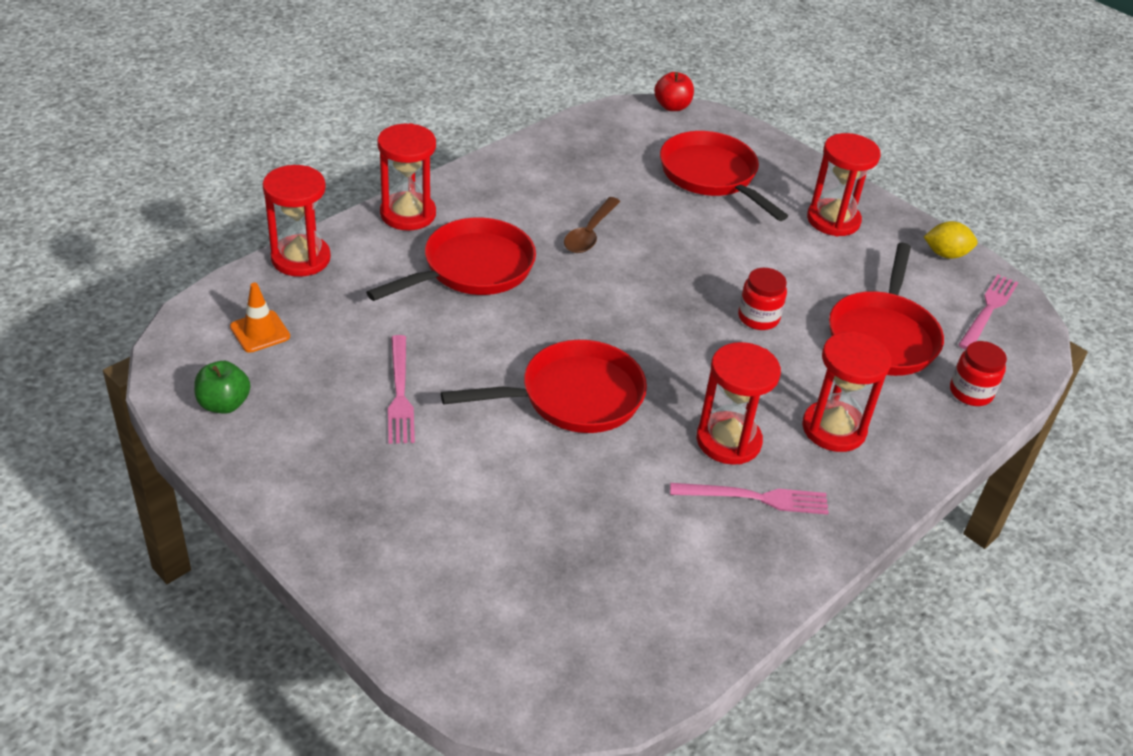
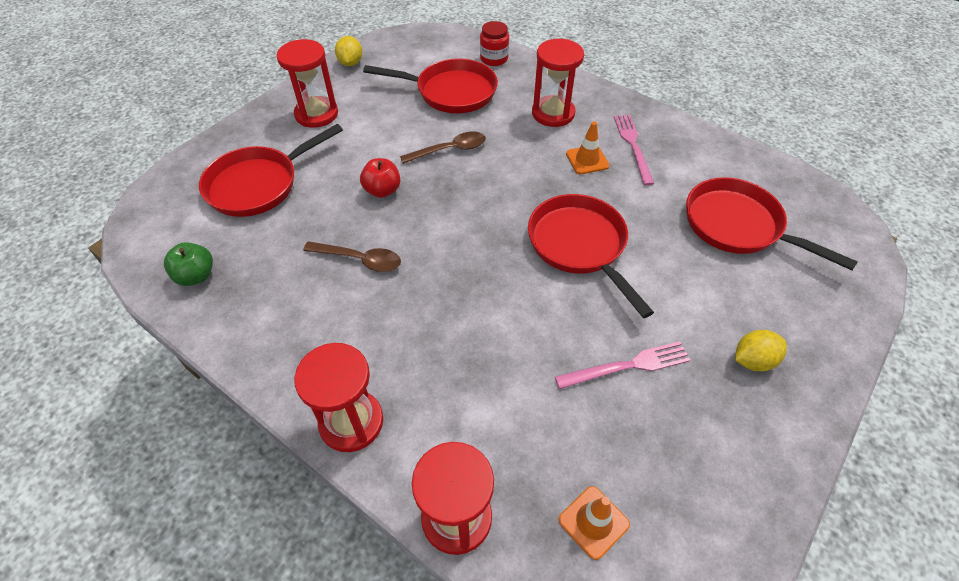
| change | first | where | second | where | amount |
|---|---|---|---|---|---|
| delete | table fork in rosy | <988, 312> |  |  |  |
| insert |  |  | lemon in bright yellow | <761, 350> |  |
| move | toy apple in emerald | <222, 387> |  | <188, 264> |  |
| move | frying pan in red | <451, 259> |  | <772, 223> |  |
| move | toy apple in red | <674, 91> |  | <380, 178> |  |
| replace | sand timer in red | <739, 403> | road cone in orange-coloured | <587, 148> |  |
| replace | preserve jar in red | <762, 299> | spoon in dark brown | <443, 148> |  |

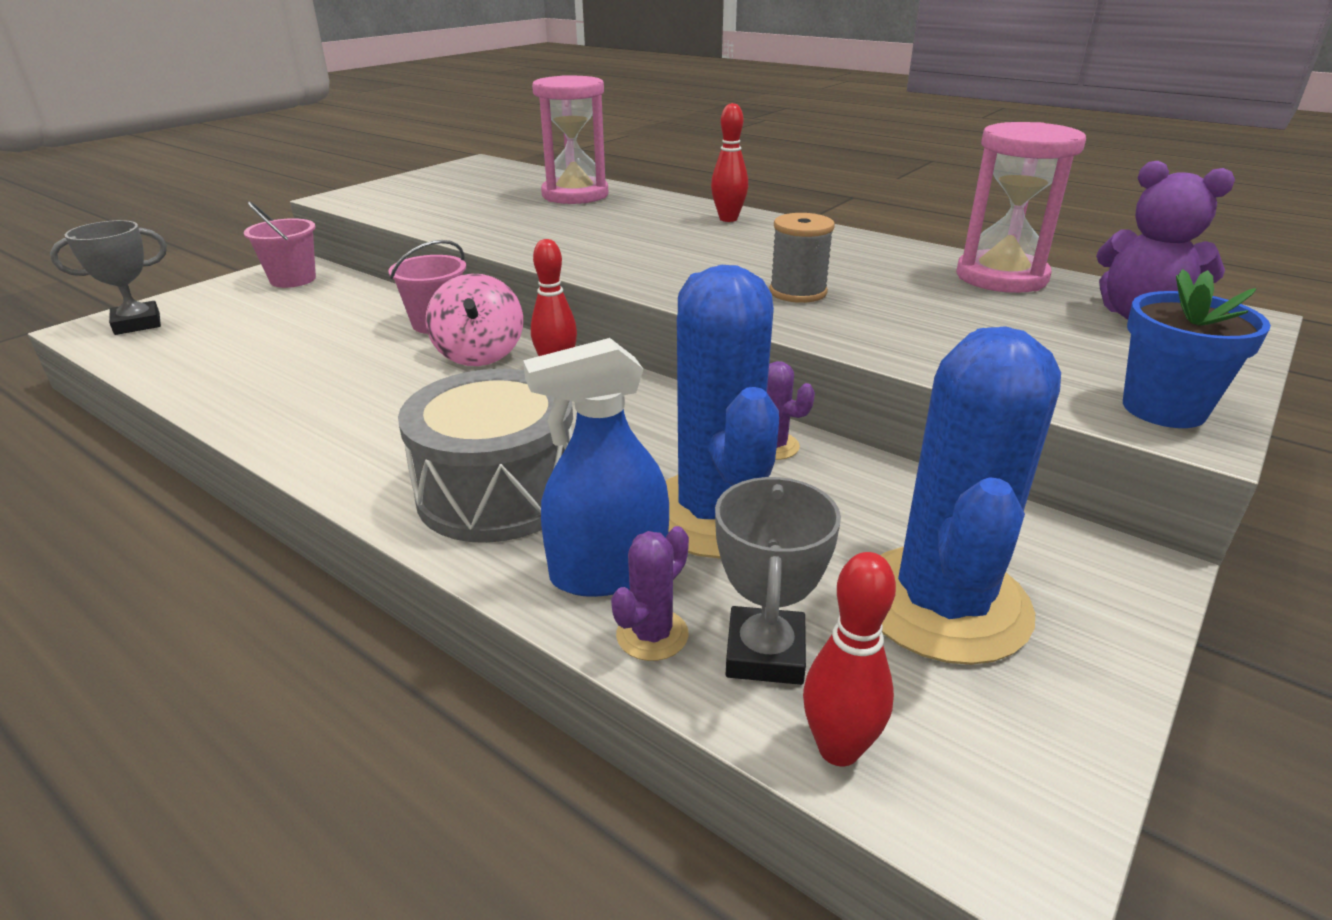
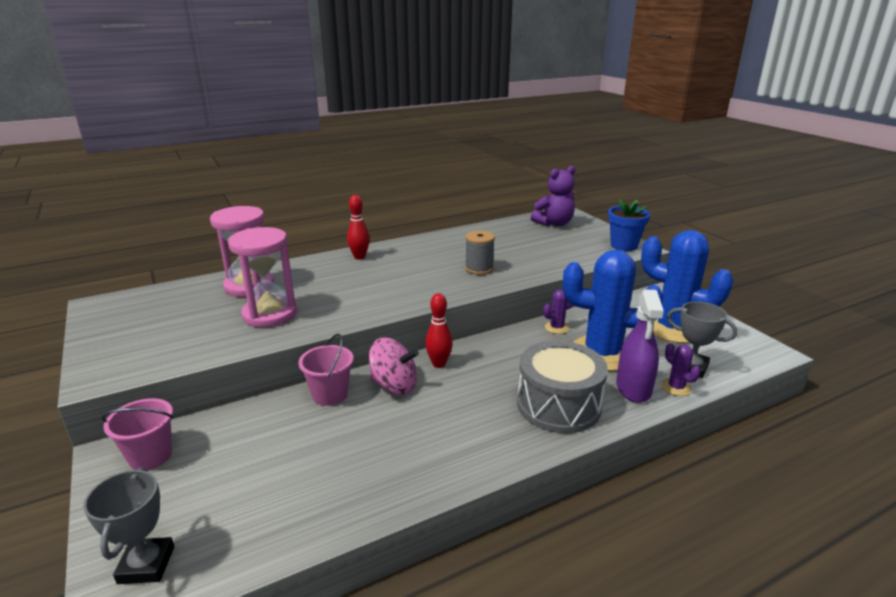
| change | first | where | second | where | amount |
|---|---|---|---|---|---|
| delete | bowling pin in red | <849, 659> |  |  |  |
| move | sand timer in rosy | <1021, 207> |  | <262, 277> |  |
| recolor | spray cleaner in cobalt | <596, 467> | spray cleaner in royal purple | <640, 346> |  |

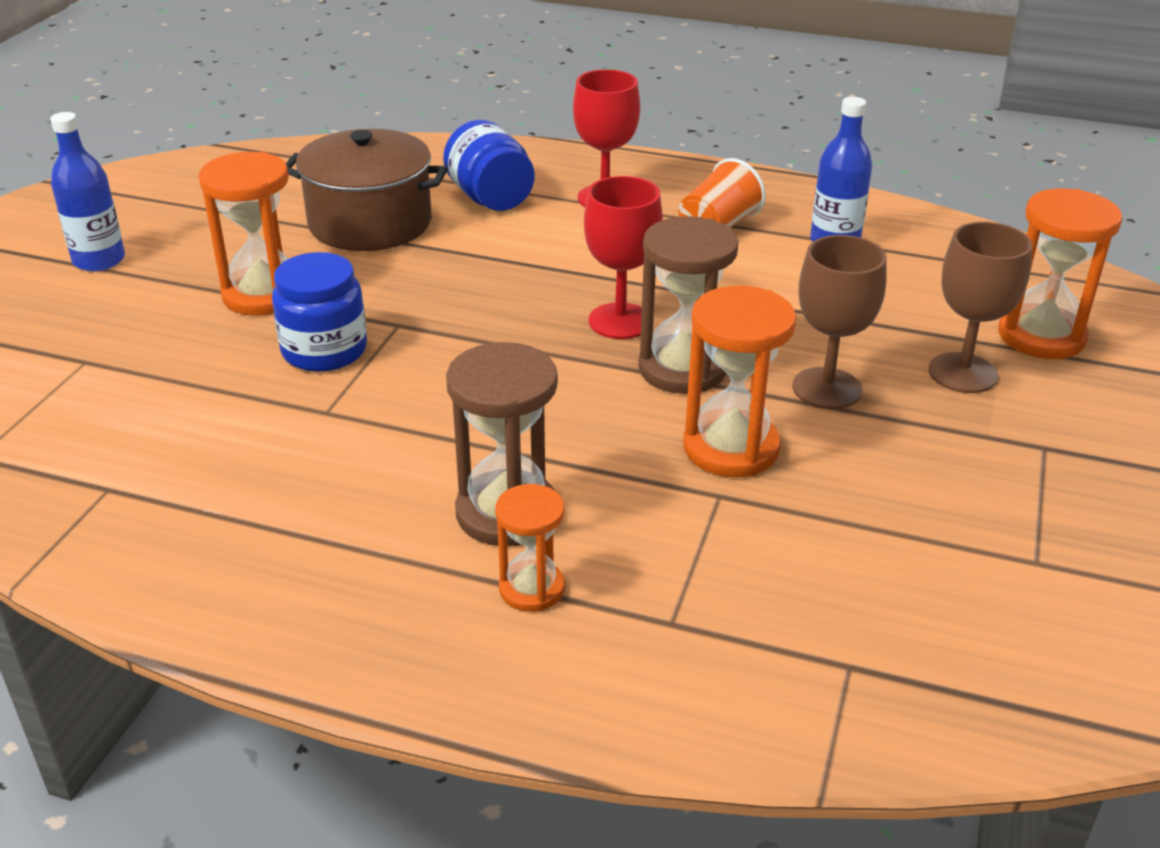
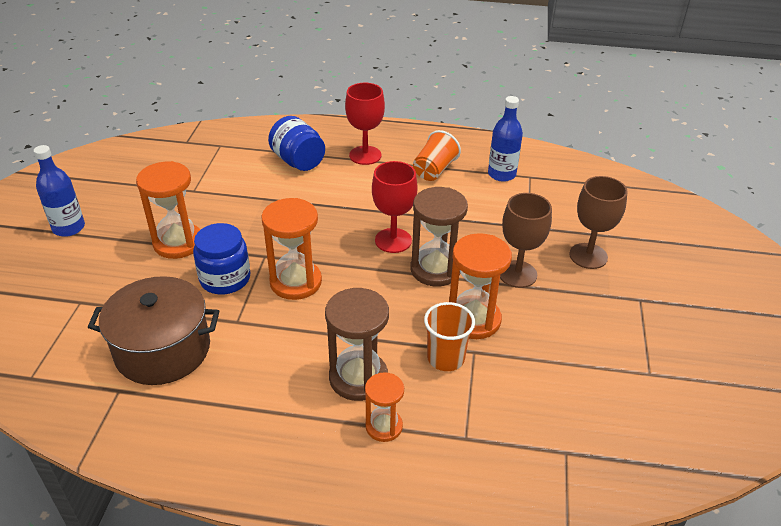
| change | first | where | second | where | amount |
|---|---|---|---|---|---|
| insert |  |  | beaker in orange-coloured | <449, 336> |  |
| move | stockpot in dark brown | <367, 190> |  | <153, 330> |  |
| move | sand timer in orange-coloured | <1060, 273> |  | <291, 249> |  |

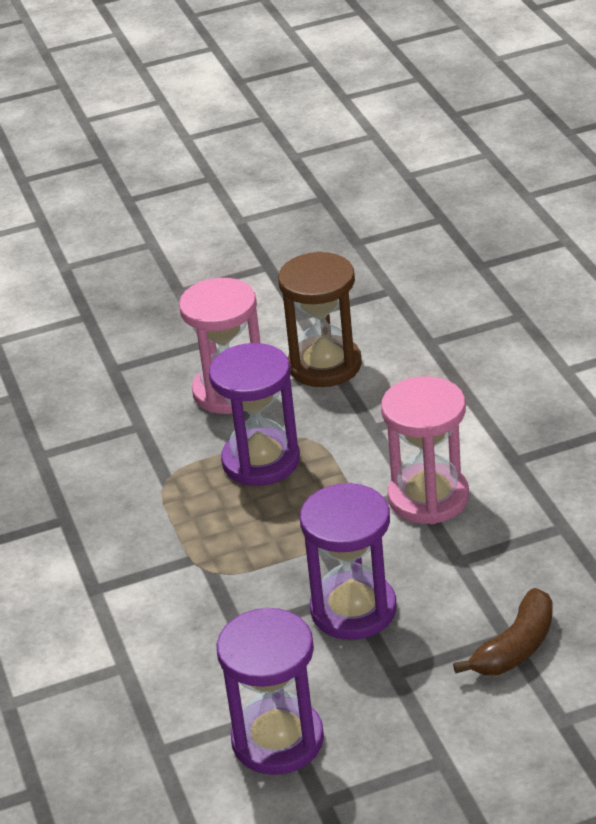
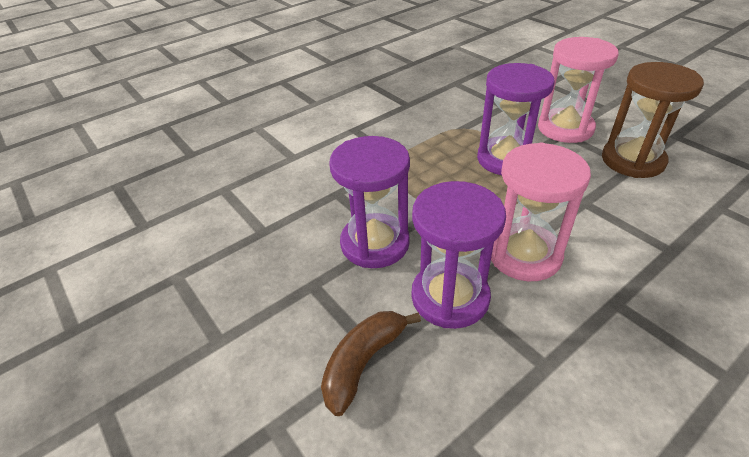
| change | first | where | second | where | amount |
|---|---|---|---|---|---|
| move | sand timer in royal purple | <270, 691> |  | <459, 255> |  |
| rotate | banana in dark brown | <503, 631> |  | <371, 363> | 105 degrees clockwise |

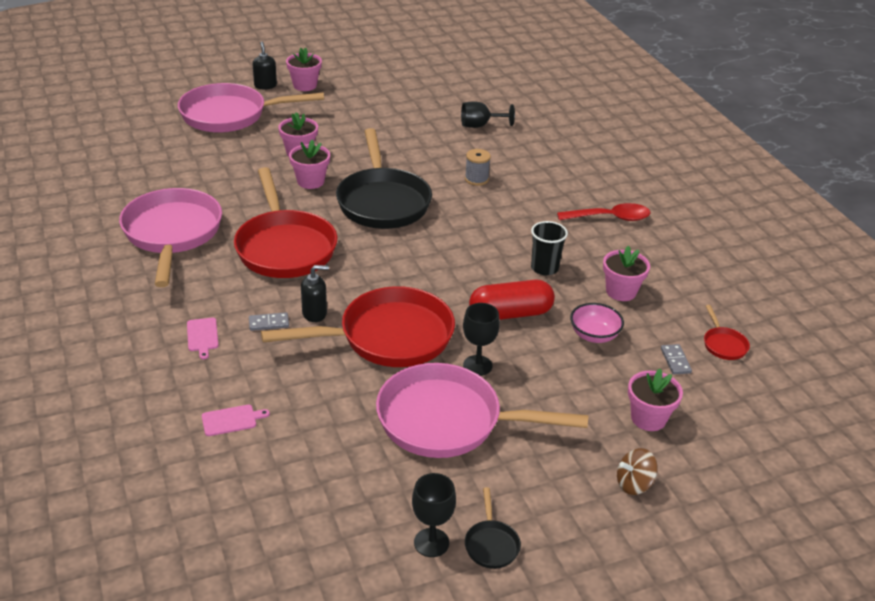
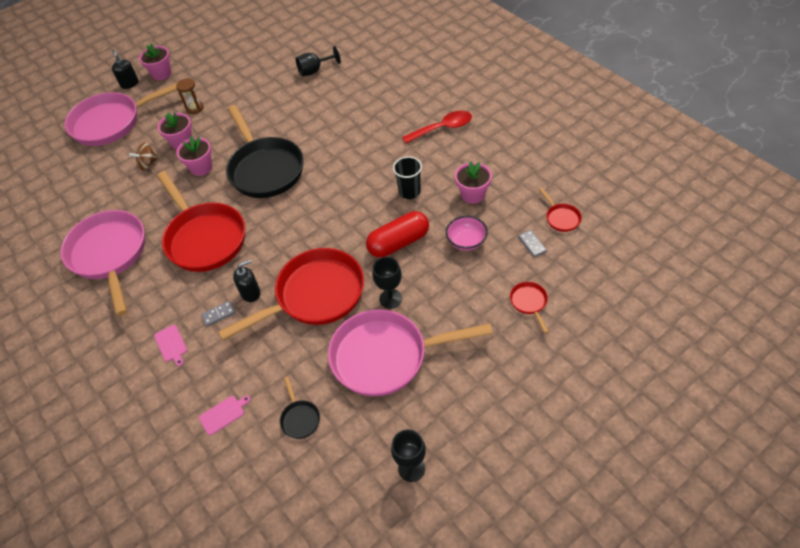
| change | first | where | second | where | amount |
|---|---|---|---|---|---|
| delete | spool in ash-grey | <478, 167> |  |  |  |
| insert |  |  | sand timer in dark brown | <190, 96> |  |
| move | frying pan in jet-black | <493, 528> |  | <300, 408> |  |
| move | spinning top in dark brown | <637, 471> |  | <144, 156> |  |
| replace | flower pot in rosy | <655, 400> | frying pan in red | <529, 307> |  |

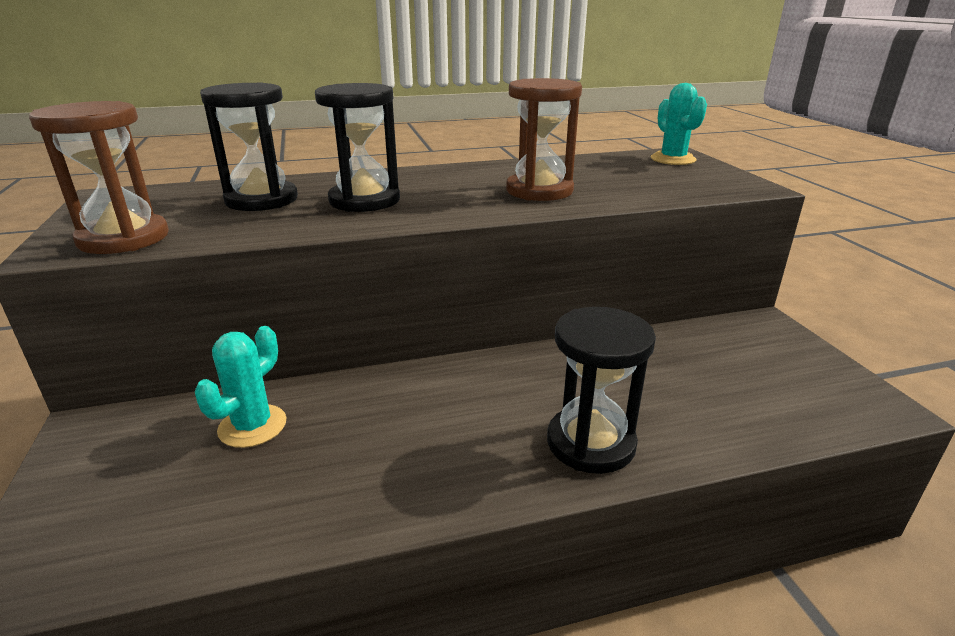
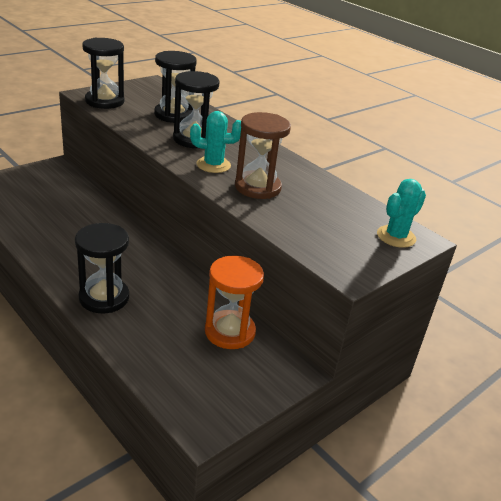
| change | first | where | second | where | amount |
|---|---|---|---|---|---|
| insert |  |  | sand timer in orange-coloured | <234, 302> |  |
| move | saguaro cactus in turquoise | <241, 387> |  | <215, 142> |  |
| recolor | sand timer in dark brown | <99, 177> | sand timer in jet-black | <103, 73> |  |

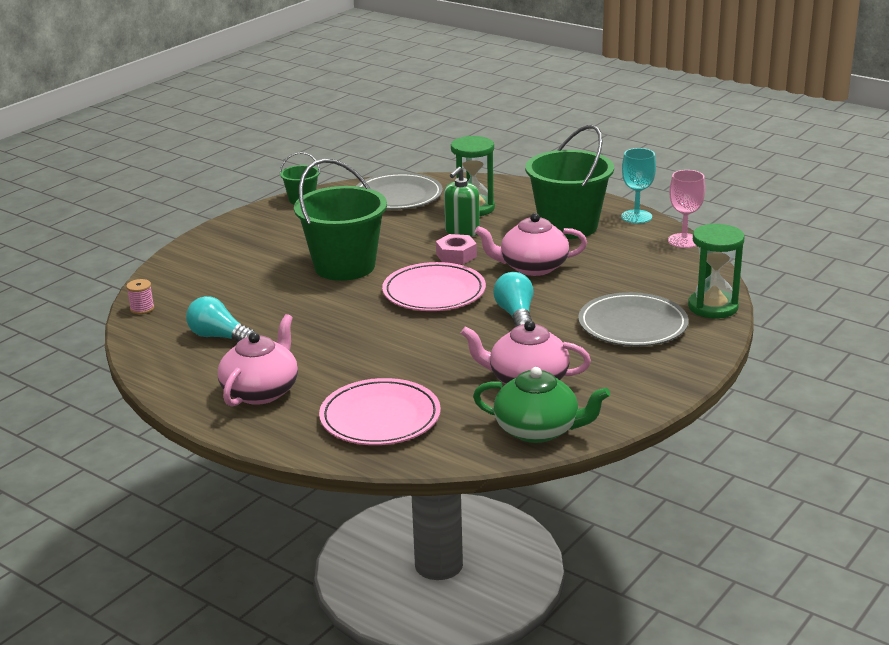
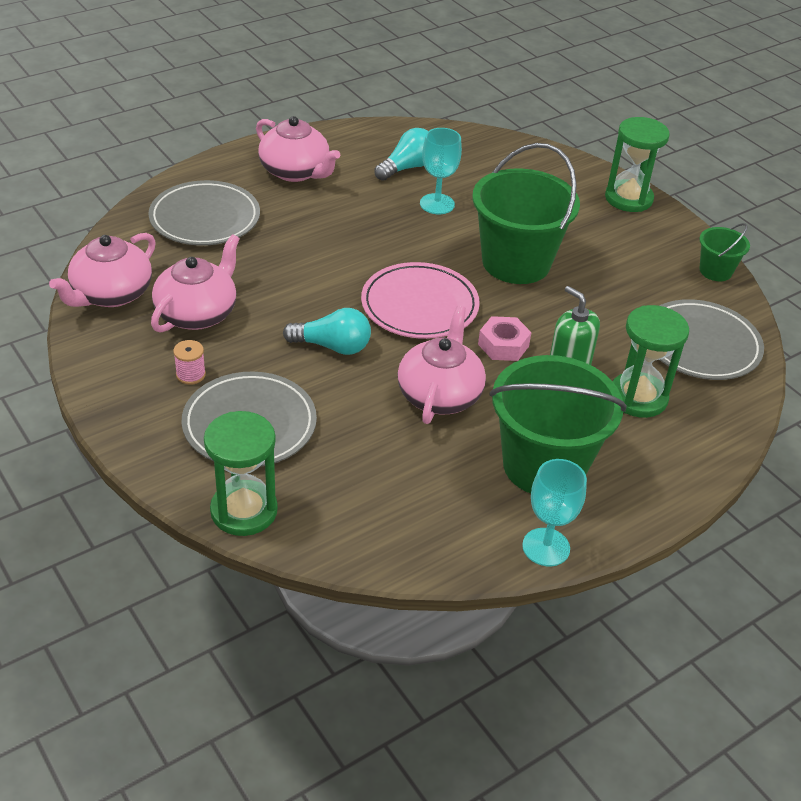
| change | first | where | second | where | amount |
|---|---|---|---|---|---|
| delete | chalice in rosy | <686, 209> |  |  |  |
| insert |  |  | chalice in turquoise | <441, 171> |  |
| insert |  |  | sand timer in emerald | <637, 164> |  |
| move | spool in rosy | <140, 296> |  | <189, 362> |  |
| recolor | plate in rosy | <380, 411> | plate in ash-grey | <204, 213> |  |
| recolor | tea pot in emerald | <541, 405> | tea pot in rosy | <102, 270> |  |

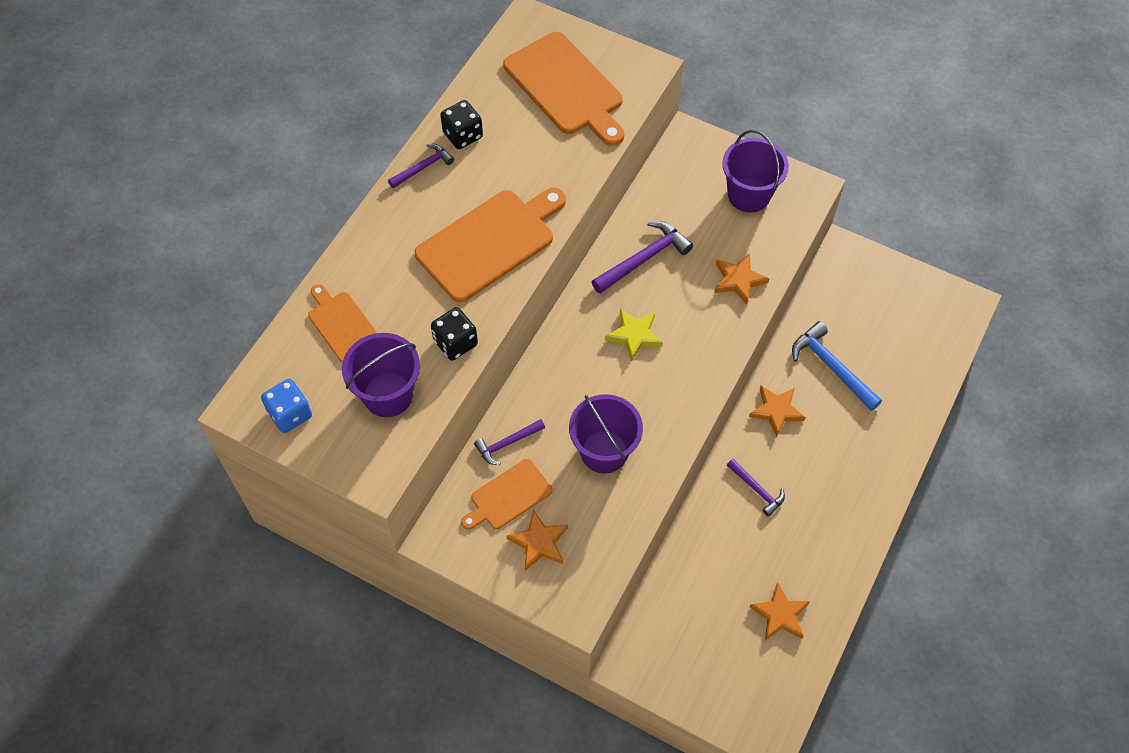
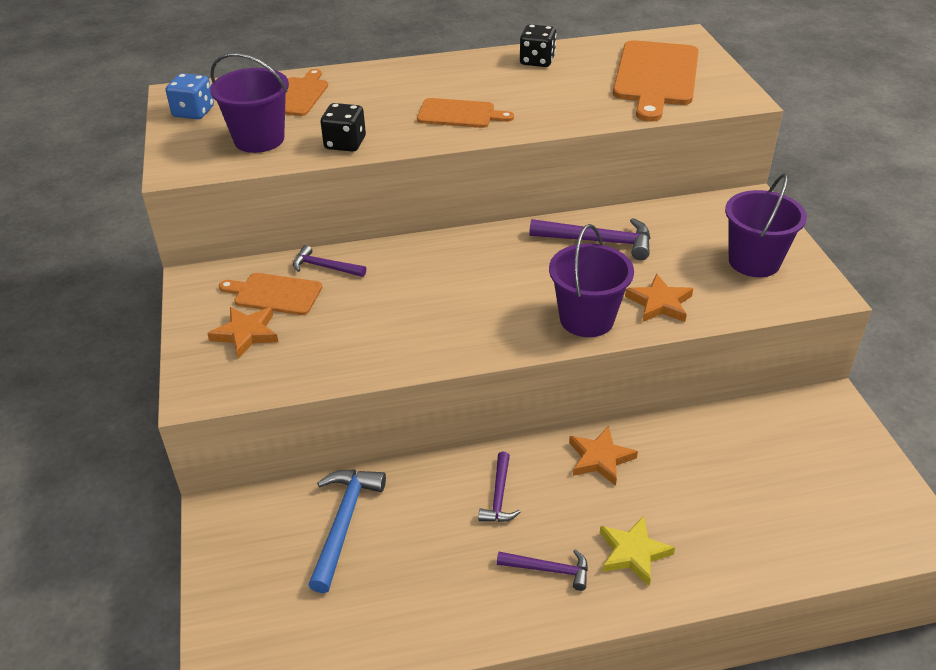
| change | first | where | second | where | amount |
|---|---|---|---|---|---|
| delete | star in orange-coloured | <779, 611> |  |  |  |
| move | claw hammer in royal purple | <421, 166> |  | <542, 570> |  |
| move | pail in royal purple | <606, 433> |  | <591, 280> |  |
| move | star in bright yellow | <634, 335> |  | <637, 551> |  |
| move | claw hammer in cobalt | <837, 366> |  | <347, 531> |  |
| resize | bread board in orange-coloured | <490, 245> |  | <465, 113> | x0.57 |

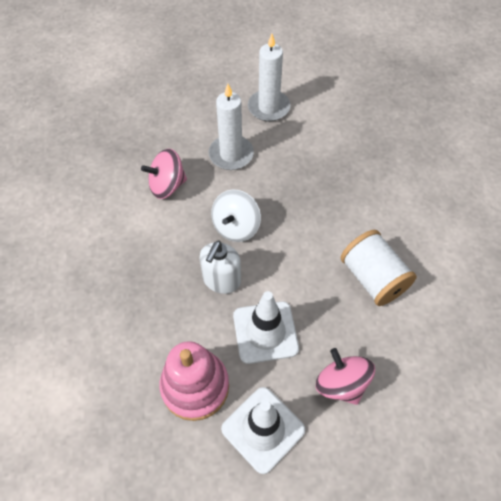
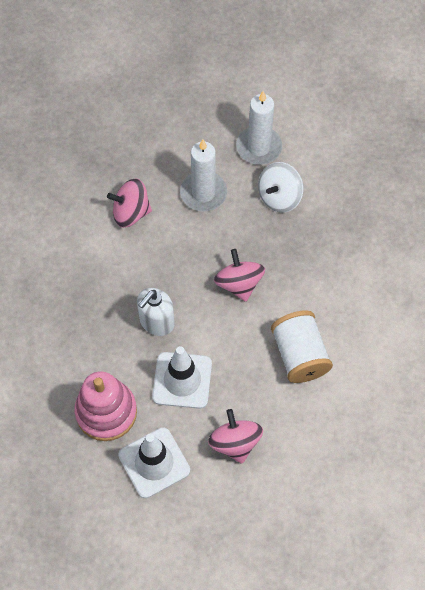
| change | first | where | second | where | amount |
|---|---|---|---|---|---|
| insert |  |  | spinning top in rosy | <239, 275> |  |
| move | spinning top in white | <236, 215> |  | <281, 187> |  |

